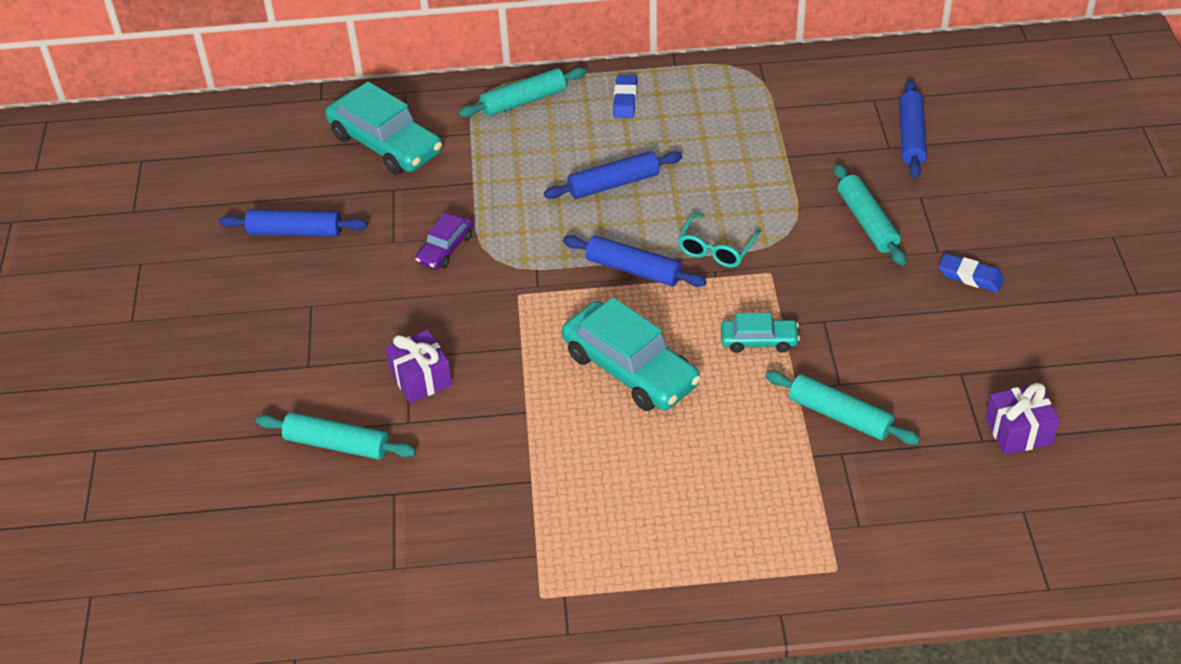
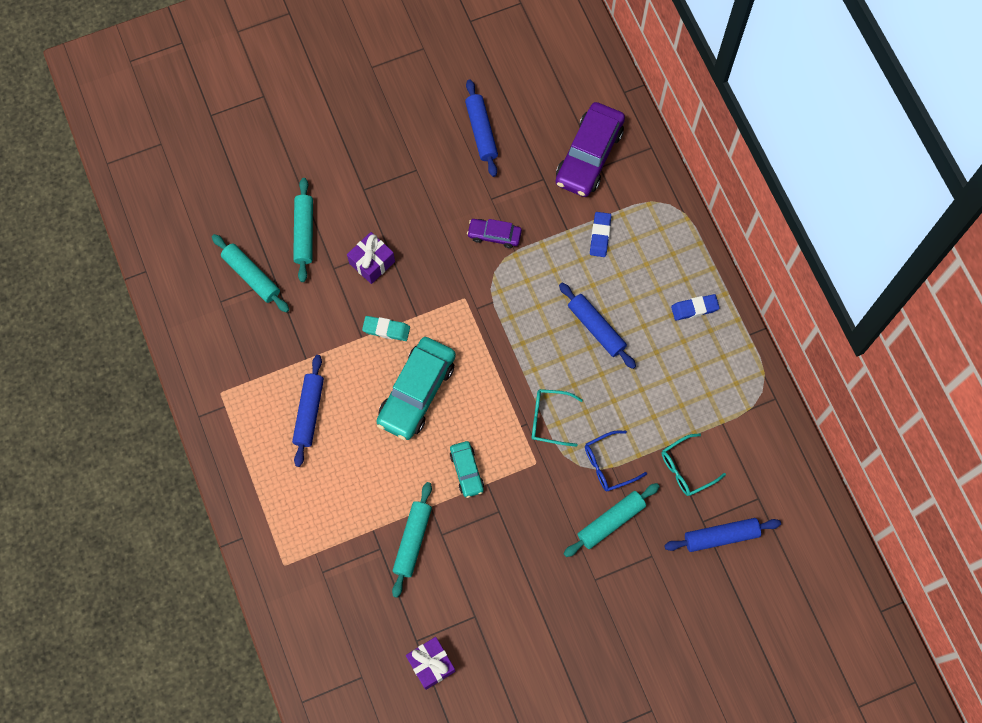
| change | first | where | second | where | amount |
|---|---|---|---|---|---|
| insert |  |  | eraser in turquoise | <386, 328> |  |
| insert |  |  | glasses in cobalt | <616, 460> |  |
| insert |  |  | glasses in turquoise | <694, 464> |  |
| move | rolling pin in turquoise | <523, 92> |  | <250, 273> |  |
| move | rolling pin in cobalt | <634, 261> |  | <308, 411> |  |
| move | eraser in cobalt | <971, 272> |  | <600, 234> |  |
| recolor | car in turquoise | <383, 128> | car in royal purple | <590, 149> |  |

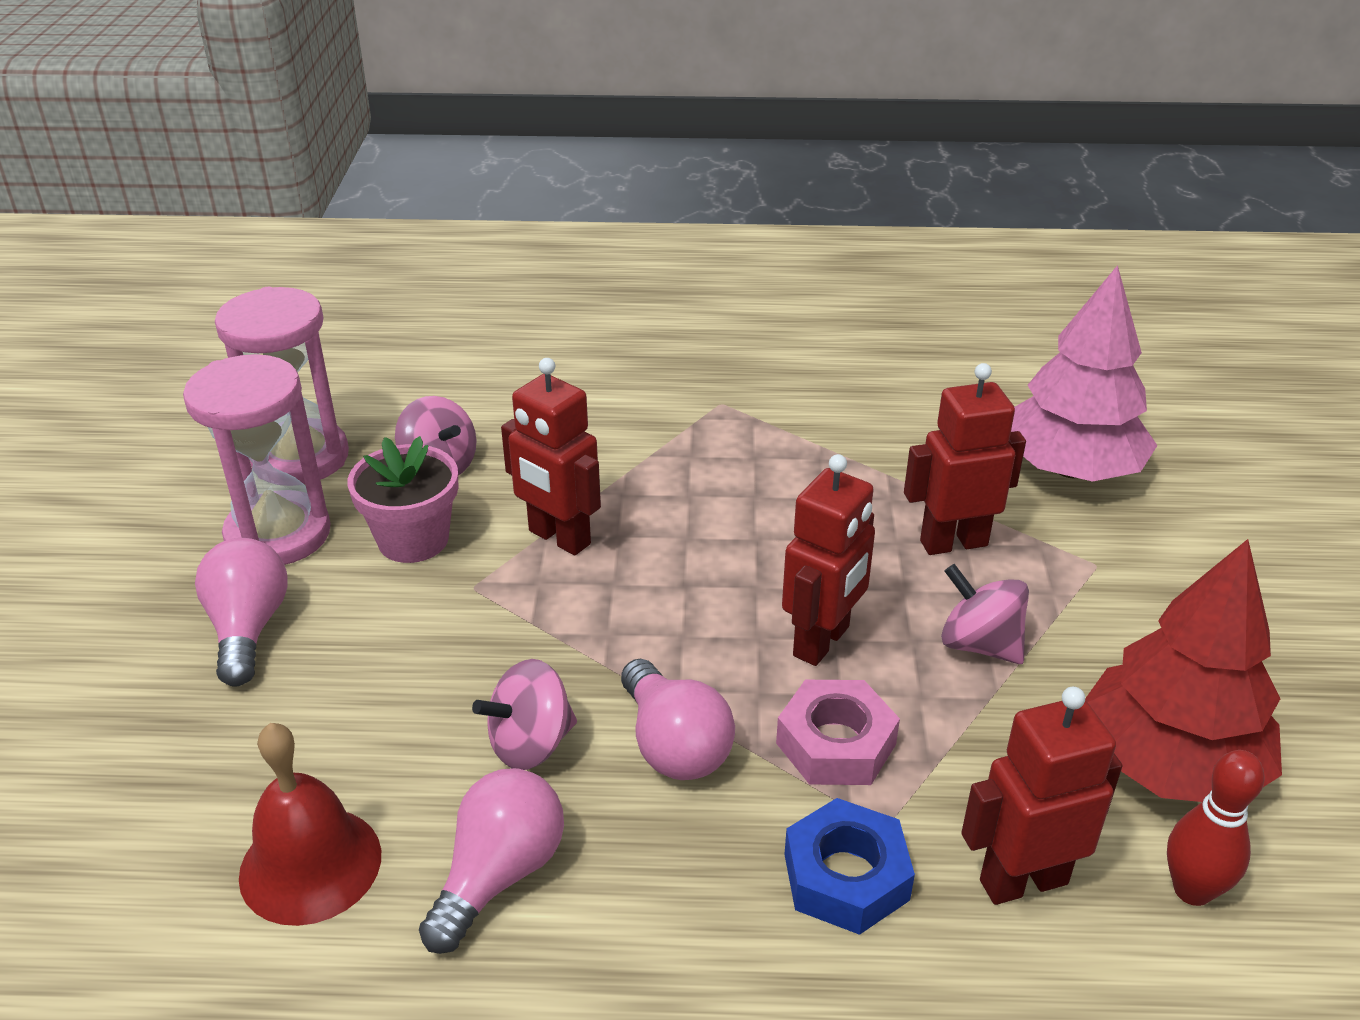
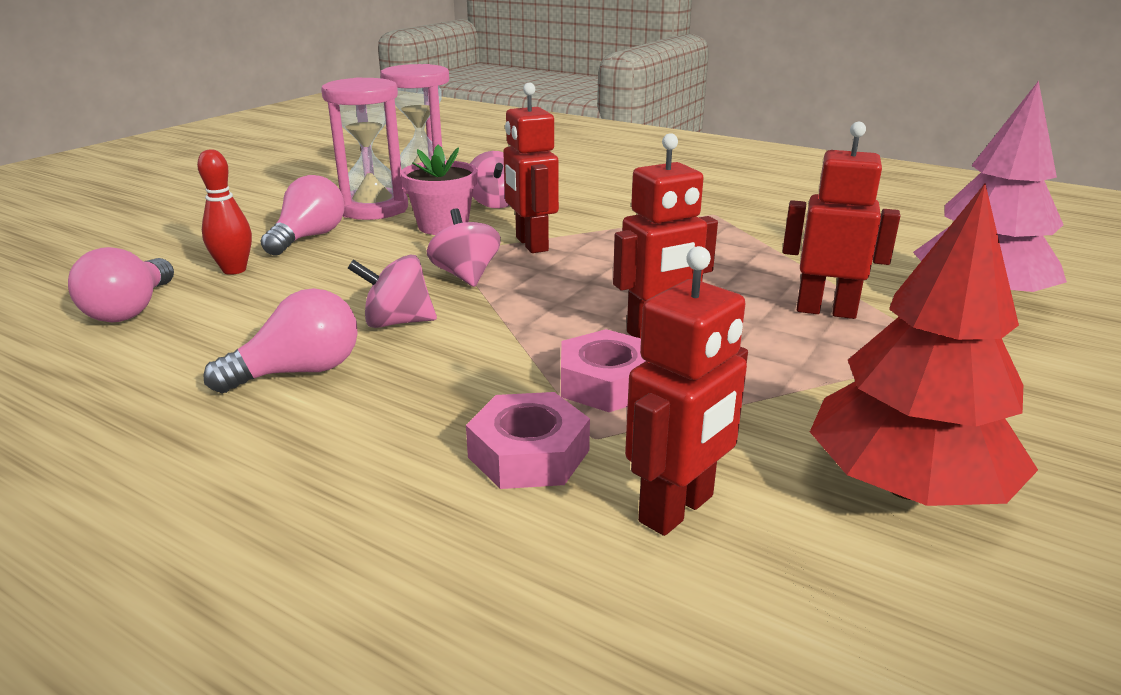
| change | first | where | second | where | amount |
|---|---|---|---|---|---|
| delete | bell in red | <310, 824> |  |  |  |
| move | light bulb in rosy | <678, 719> |  | <121, 284> |  |
| move | spinning top in rosy | <985, 614> |  | <464, 247> |  |
| move | bowling pin in red | <1216, 828> |  | <224, 212> |  |
| recolor | hexagon nut in cobalt | <849, 866> | hexagon nut in rosy | <528, 440> |  |
| rotate | robot in red | <1041, 796> |  | <686, 391> | 120 degrees clockwise |

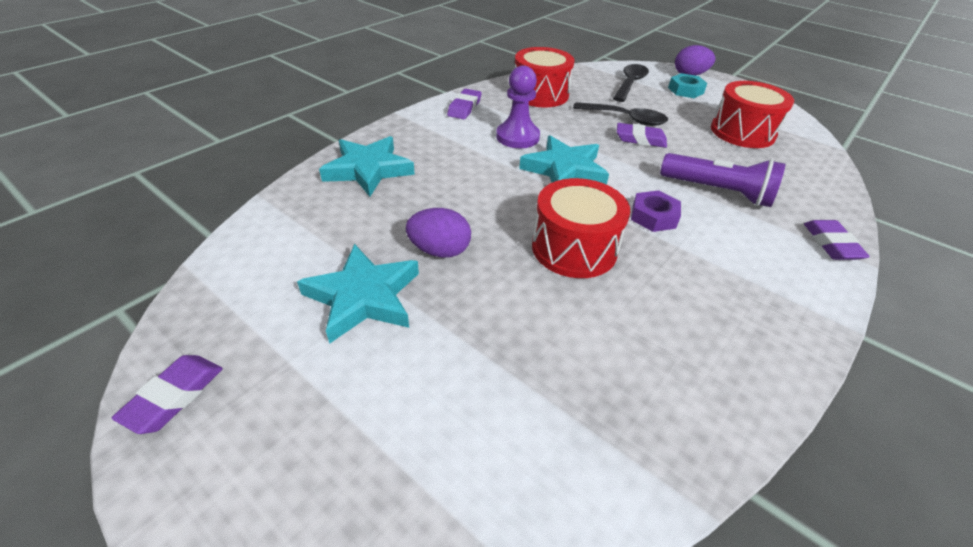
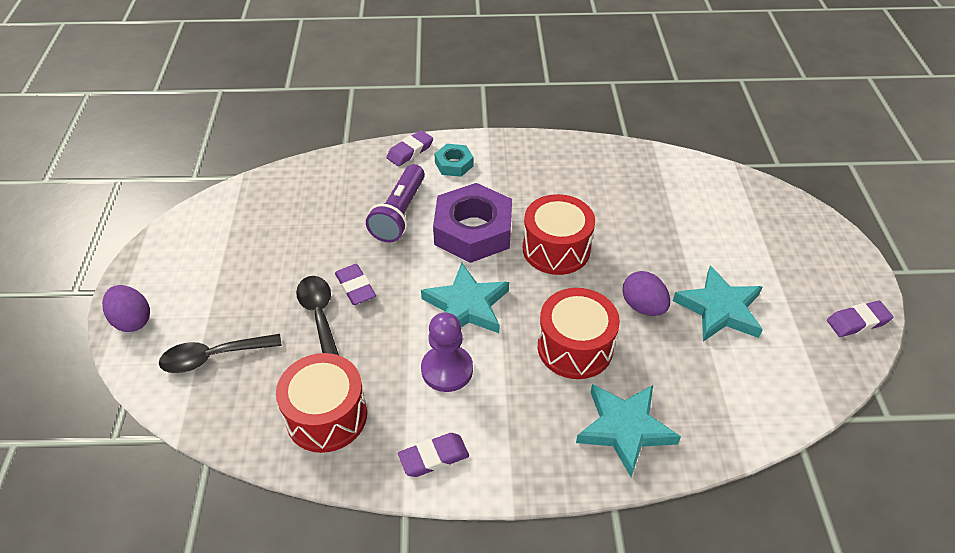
| change | first | where | second | where | amount |
|---|---|---|---|---|---|
| move | hexagon nut in turquoise | <687, 85> |  | <454, 160> |  |
| move | snare drum in red | <752, 114> |  | <579, 333> |  |
| rotate | pocket torch in royal purple | <723, 180> |  | <395, 203> | 150 degrees counterclockwise |
| resize | hexagon nut in royal purple | <656, 211> |  | <472, 223> | x2.02 |

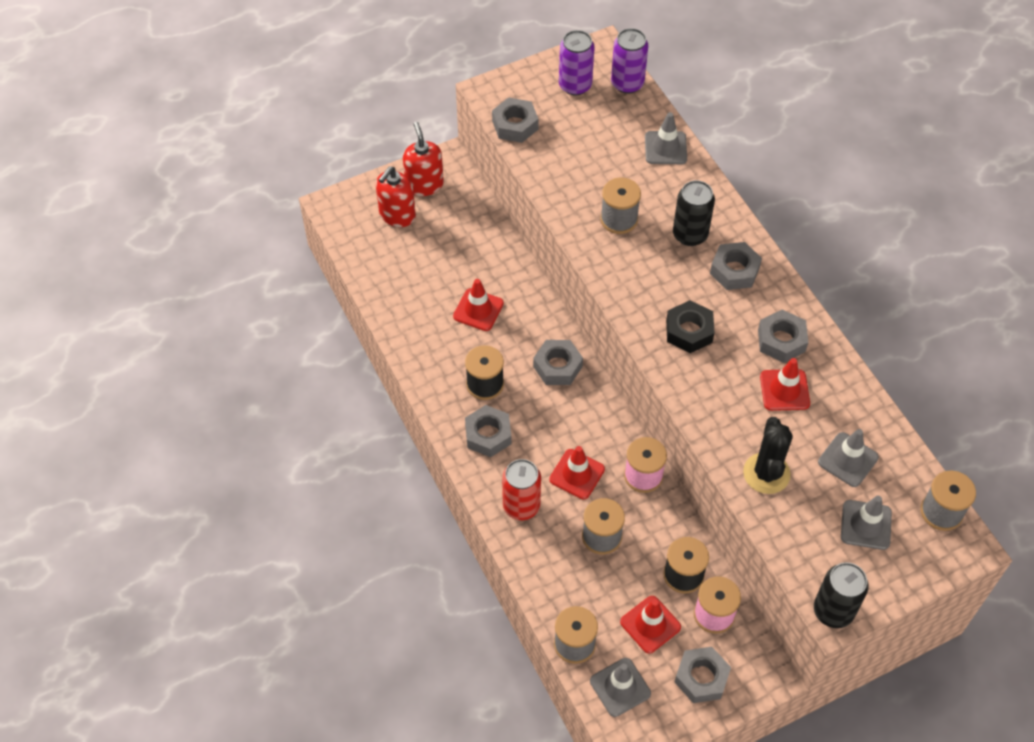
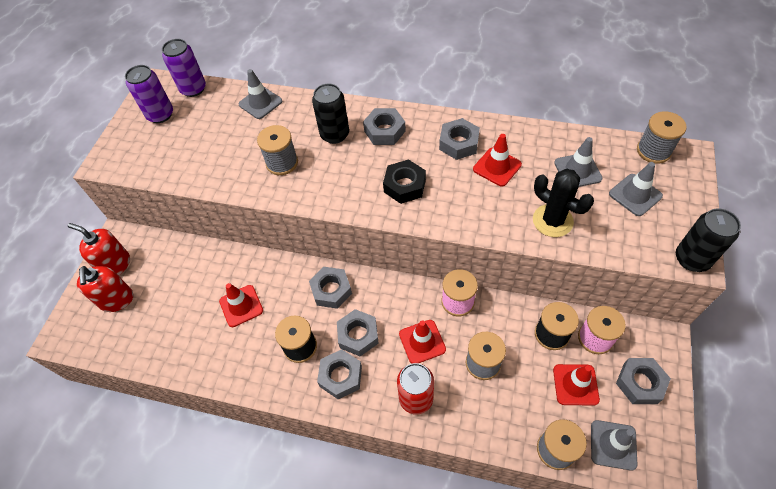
| change | first | where | second | where | amount |
|---|---|---|---|---|---|
| move | hexagon nut in ash-grey | <515, 120> |  | <358, 332> |  |

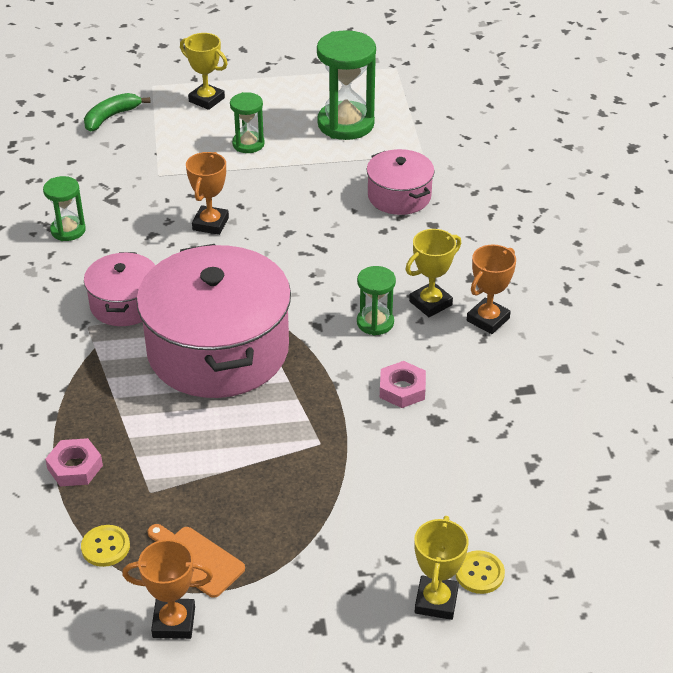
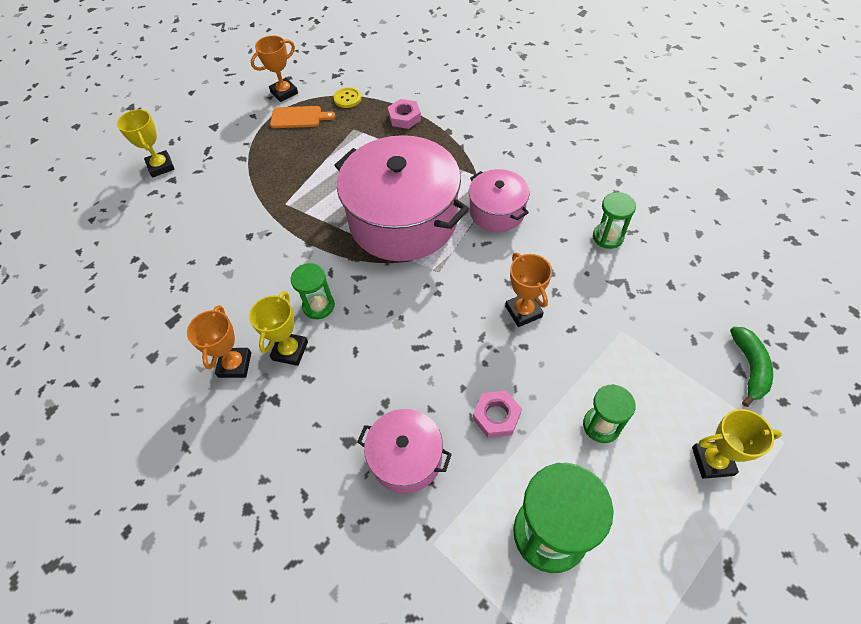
| change | first | where | second | where | amount |
|---|---|---|---|---|---|
| delete | button in bright yellow | <480, 572> |  |  |  |
| move | hexagon nut in rosy | <403, 384> |  | <497, 414> |  |

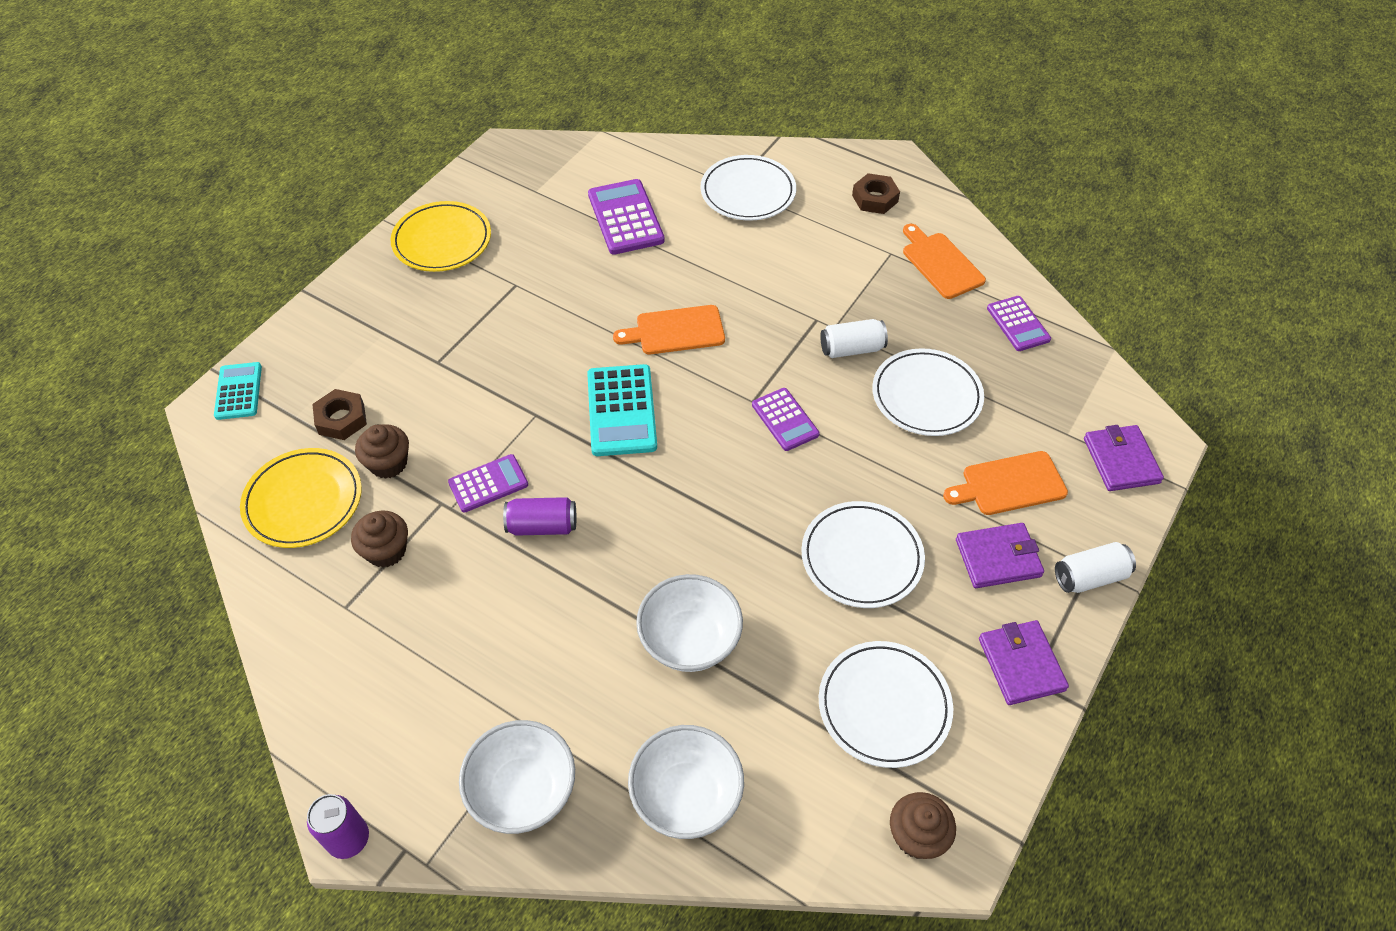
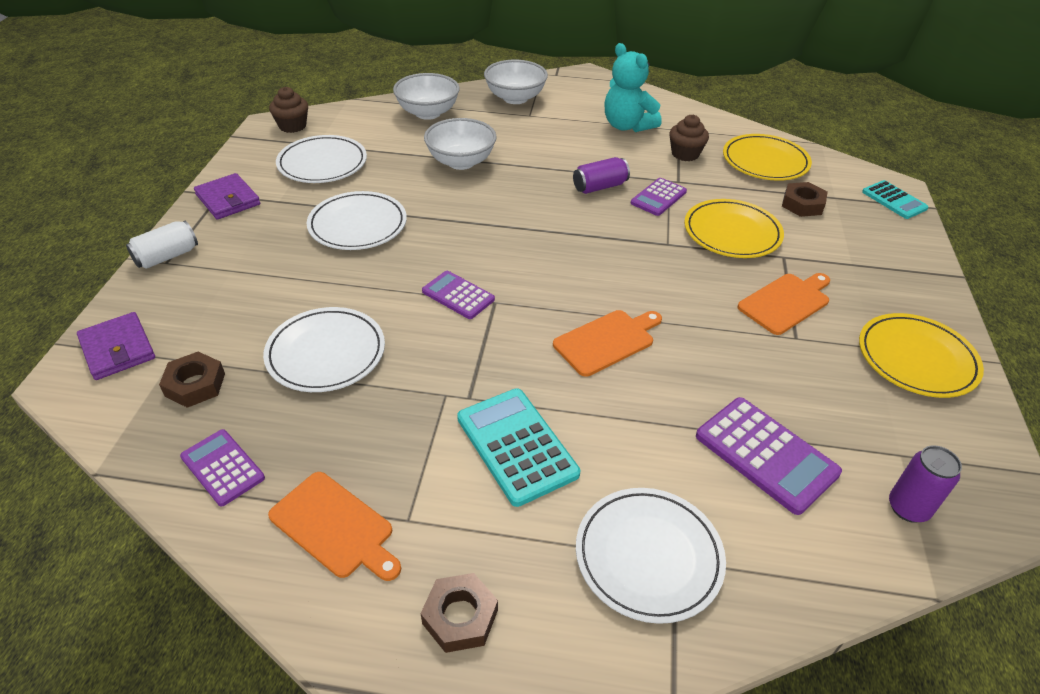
| change | first | where | second | where | amount |
|---|---|---|---|---|---|
| delete | fairy cake in dark brown | <382, 451> |  |  |  |
| delete | tin in white | <854, 338> |  |  |  |
| delete | card wallet in royal purple | <1000, 555> |  |  |  |
| insert |  |  | hexagon nut in dark brown | <192, 380> |  |
| insert |  |  | teddy in turquoise | <633, 87> |  |
| insert |  |  | plate in bright yellow | <734, 228> |  |
| move | tin in royal purple | <338, 826> |  | <925, 484> |  |
| move | adding machine in turquoise | <622, 410> |  | <518, 447> |  |
| move | bread board in orange-coloured | <1005, 483> |  | <783, 304> |  |

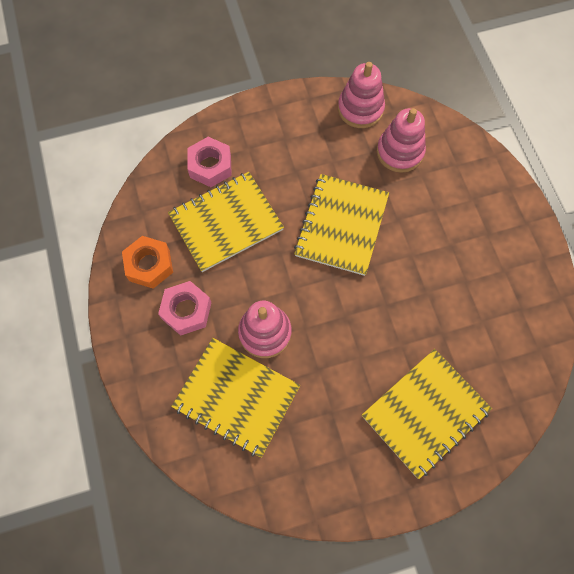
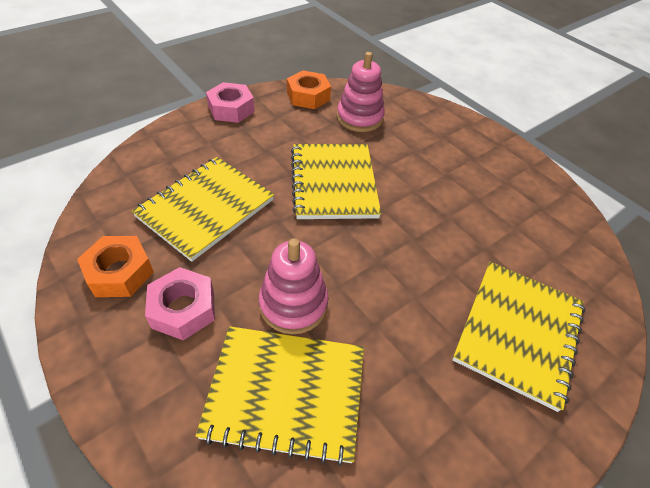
| change | first | where | second | where | amount |
|---|---|---|---|---|---|
| move | hexagon nut in rosy | <209, 162> |  | <230, 102> |  |
| replace | stacking toy in rosy | <361, 95> | hexagon nut in orange-coloured | <309, 89> |  |

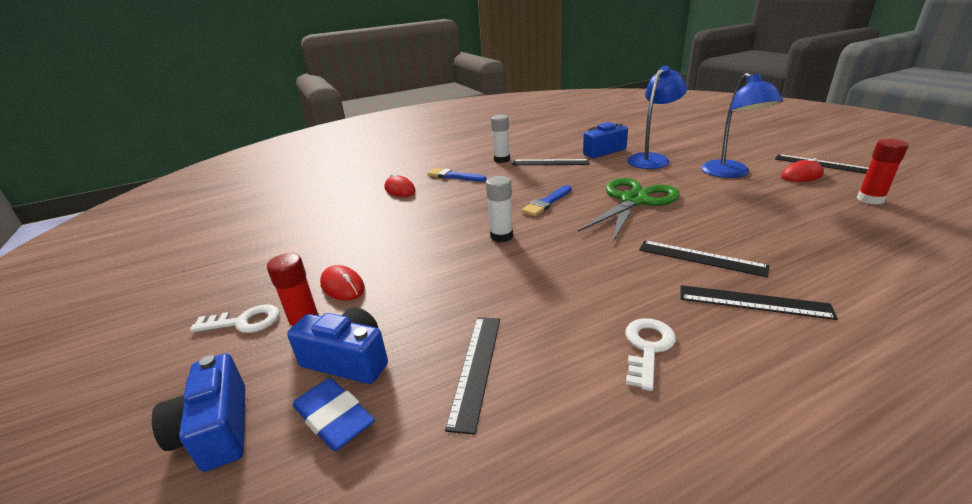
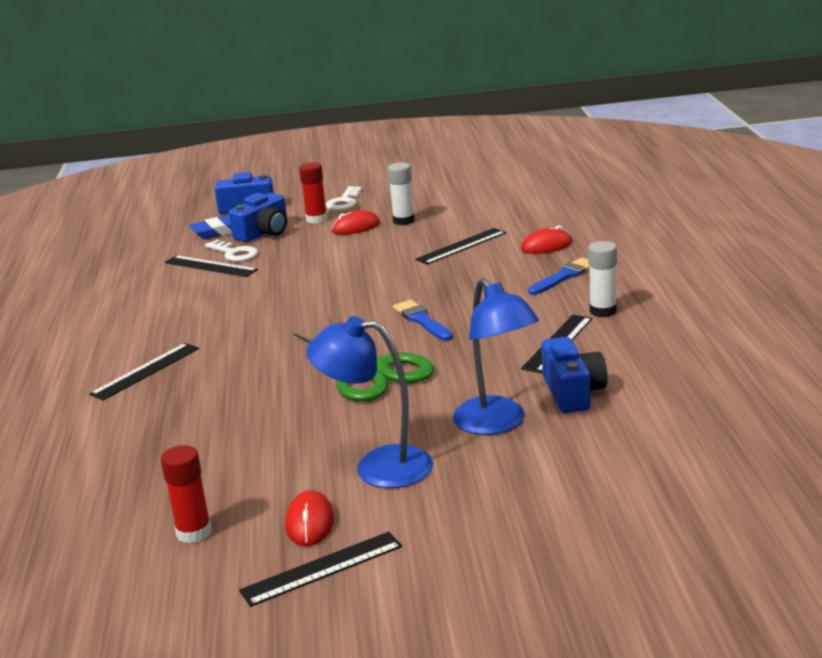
| change | first | where | second | where | amount |
|---|---|---|---|---|---|
| move | glue in white | <499, 209> |  | <401, 193> |  |
| move | latchkey in white | <650, 354> |  | <231, 250> |  |
| move | straightedge in jet-black | <704, 258> |  | <460, 246> |  |

